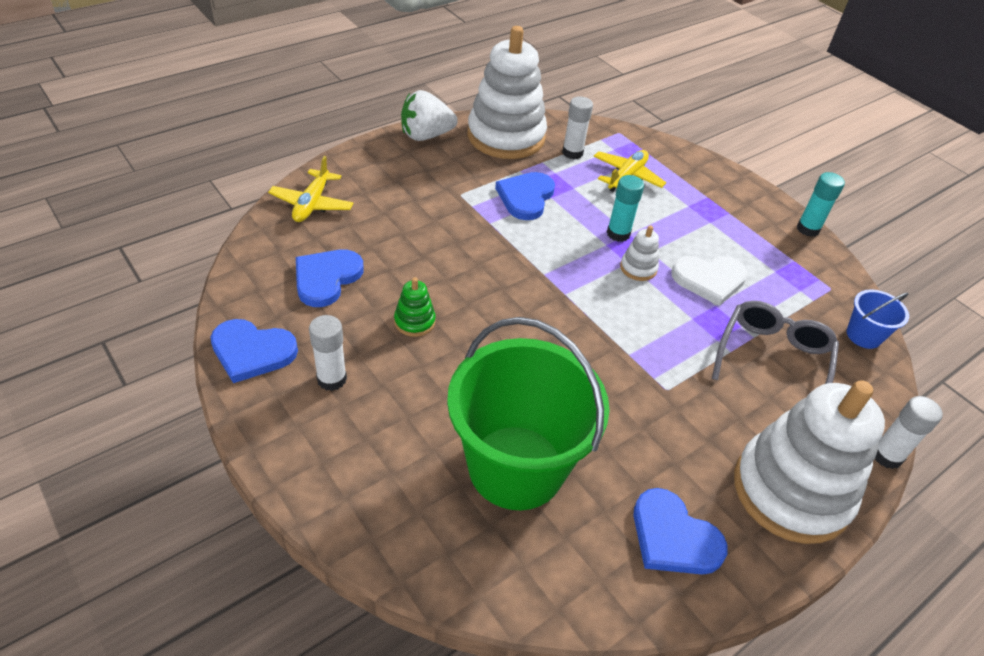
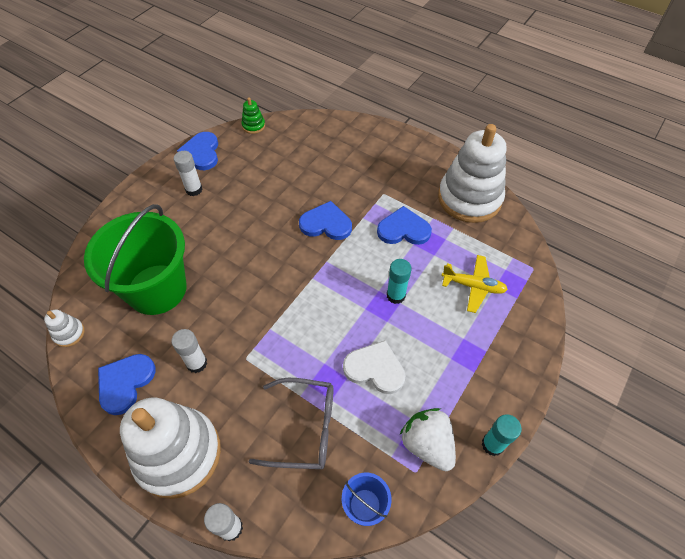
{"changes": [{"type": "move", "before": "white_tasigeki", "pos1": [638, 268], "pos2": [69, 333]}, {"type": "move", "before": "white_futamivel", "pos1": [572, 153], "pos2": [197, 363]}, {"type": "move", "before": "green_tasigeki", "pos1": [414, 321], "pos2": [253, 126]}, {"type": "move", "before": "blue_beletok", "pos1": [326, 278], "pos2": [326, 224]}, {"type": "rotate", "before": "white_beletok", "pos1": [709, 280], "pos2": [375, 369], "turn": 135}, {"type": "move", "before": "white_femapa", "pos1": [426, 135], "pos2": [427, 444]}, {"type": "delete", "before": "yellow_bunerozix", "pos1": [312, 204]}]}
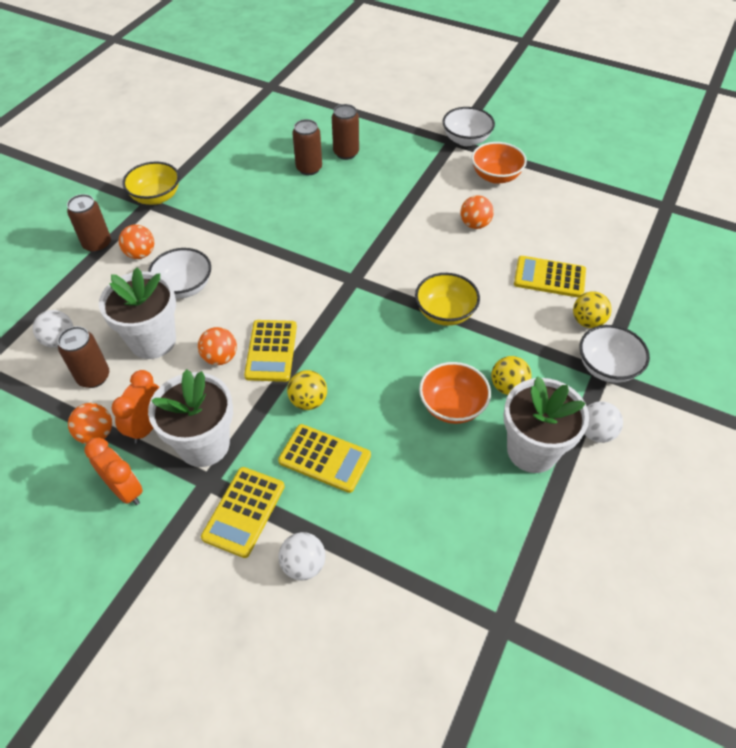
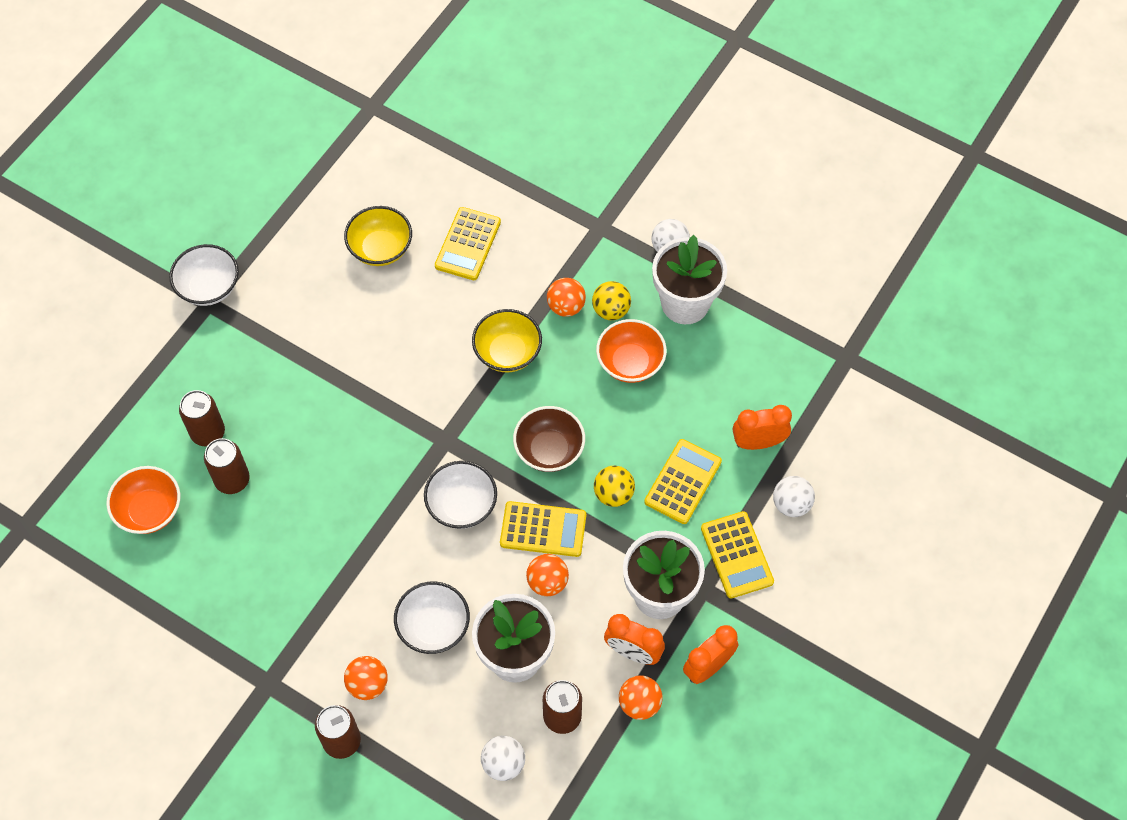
{"changes": [{"type": "move", "before": "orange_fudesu", "pos1": [495, 176], "pos2": [149, 510]}, {"type": "move", "before": "yellow_fudesu", "pos1": [156, 197], "pos2": [380, 248]}, {"type": "move", "before": "white_fudesu", "pos1": [607, 367], "pos2": [462, 505]}, {"type": "insert", "after": "brown_fudesu", "pos2": [549, 450]}, {"type": "move", "before": "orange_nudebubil", "pos1": [475, 224], "pos2": [566, 306]}, {"type": "rotate", "before": "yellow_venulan", "pos1": [244, 511], "pos2": [736, 555], "turn": 45}, {"type": "insert", "after": "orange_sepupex", "pos2": [758, 442]}, {"type": "delete", "before": "yellow_nudebubil", "pos1": [587, 321]}]}
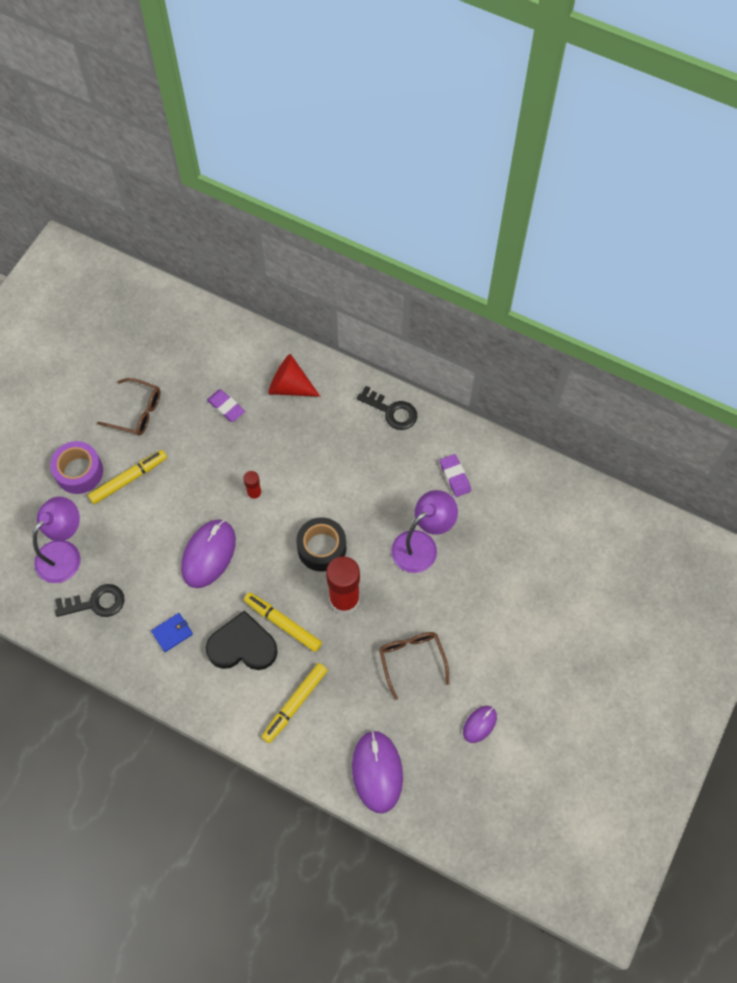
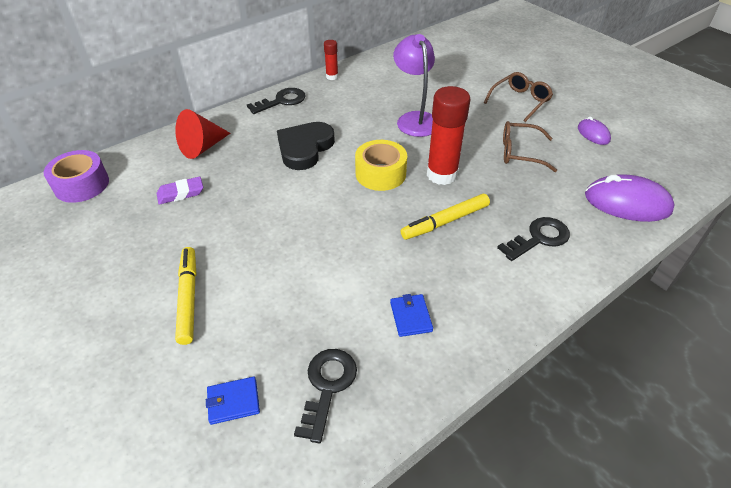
{"changes": [{"type": "move", "before": "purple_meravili", "pos1": [79, 472], "pos2": [82, 185]}, {"type": "replace", "before": "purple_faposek", "after": "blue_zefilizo", "pos1": [65, 553], "pos2": [233, 402]}, {"type": "move", "before": "black_beletok", "pos1": [242, 646], "pos2": [305, 148]}, {"type": "move", "before": "red_futamivel", "pos1": [254, 494], "pos2": [332, 76]}, {"type": "recolor", "before": "black_meravili", "after": "yellow_meravili", "pos1": [322, 548], "pos2": [380, 174]}, {"type": "move", "before": "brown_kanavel", "pos1": [137, 412], "pos2": [520, 101]}, {"type": "replace", "before": "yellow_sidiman", "after": "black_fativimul", "pos1": [295, 704], "pos2": [538, 238]}, {"type": "delete", "before": "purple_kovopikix", "pos1": [208, 554]}, {"type": "delete", "before": "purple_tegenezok", "pos1": [455, 477]}]}
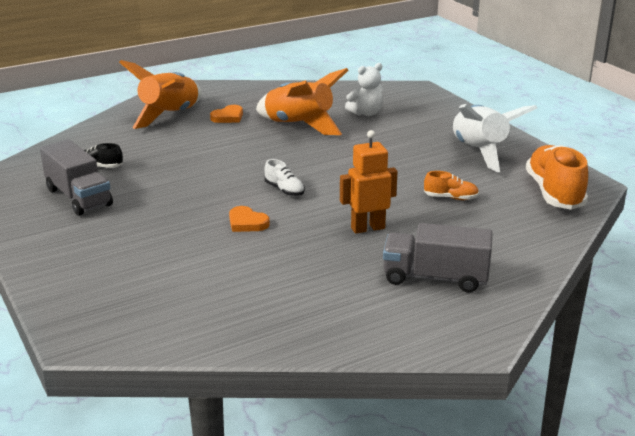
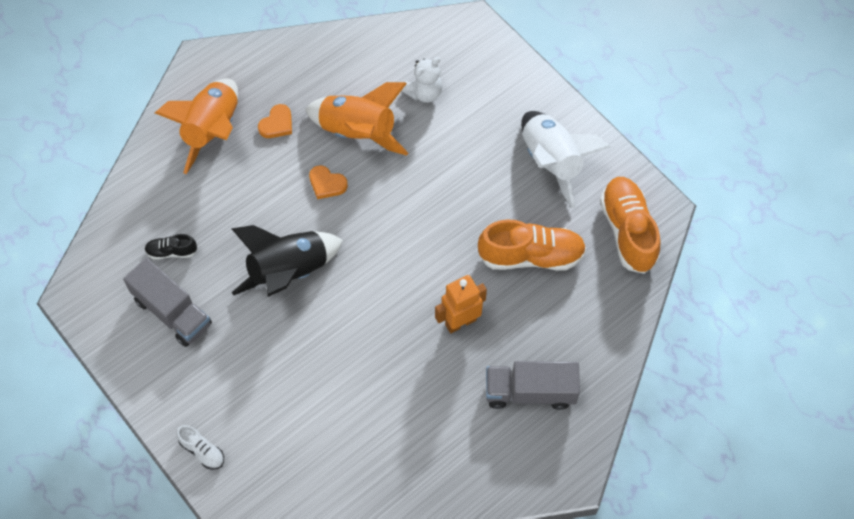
{"changes": [{"type": "move", "before": "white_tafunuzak", "pos1": [284, 190], "pos2": [202, 451]}, {"type": "insert", "after": "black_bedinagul", "pos2": [289, 272]}, {"type": "move", "before": "orange_beletok", "pos1": [247, 223], "pos2": [327, 184]}, {"type": "resize", "before": "orange_tafunuzak", "pos1": [451, 198], "pos2": [531, 256], "scale": 2.04}]}
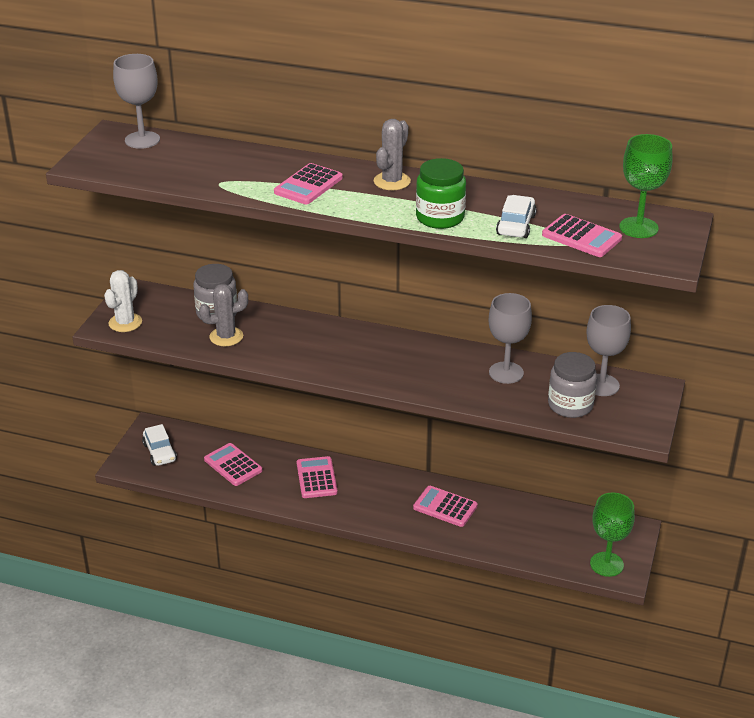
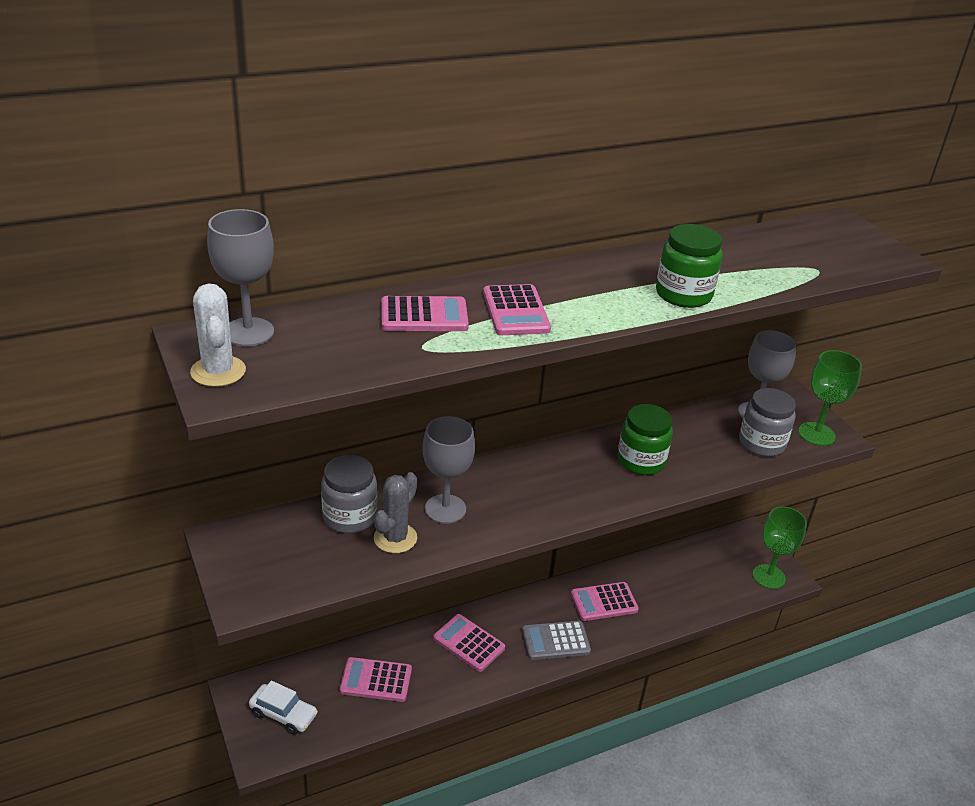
{"changes": [{"type": "move", "before": "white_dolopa", "pos1": [125, 323], "pos2": [218, 371]}, {"type": "move", "before": "pink_venulan", "pos1": [581, 237], "pos2": [424, 316]}, {"type": "move", "before": "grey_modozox", "pos1": [506, 373], "pos2": [445, 509]}, {"type": "insert", "after": "grey_venulan", "pos2": [555, 641]}, {"type": "insert", "after": "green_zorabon", "pos2": [641, 461]}, {"type": "move", "before": "green_modozox", "pos1": [638, 228], "pos2": [816, 434]}, {"type": "delete", "before": "grey_dolopa", "pos1": [392, 181]}, {"type": "delete", "before": "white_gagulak", "pos1": [515, 225]}]}
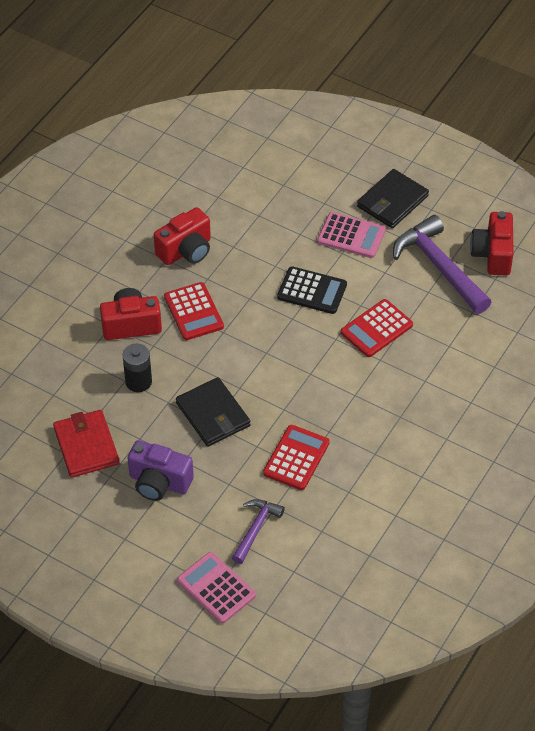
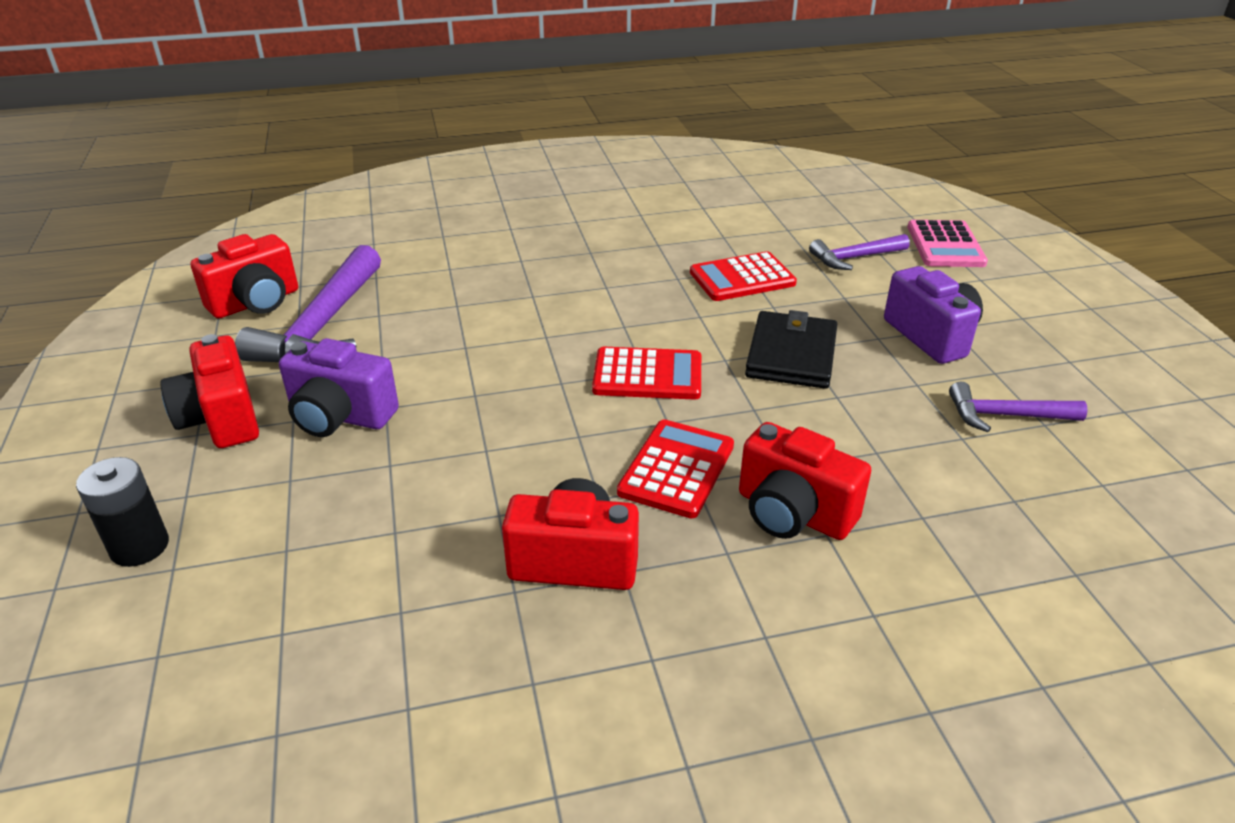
{"changes": [{"type": "move", "before": "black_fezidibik", "pos1": [138, 381], "pos2": [139, 547]}, {"type": "replace", "before": "black_zefilizo", "after": "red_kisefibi", "pos1": [392, 201], "pos2": [221, 419]}, {"type": "replace", "before": "pink_venulan", "after": "purple_kisefibi", "pos1": [351, 236], "pos2": [340, 417]}, {"type": "move", "before": "red_venulan", "pos1": [376, 329], "pos2": [647, 375]}, {"type": "replace", "before": "red_zefilizo", "after": "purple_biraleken", "pos1": [86, 446], "pos2": [1005, 415]}, {"type": "delete", "before": "black_venulan", "pos1": [312, 291]}]}
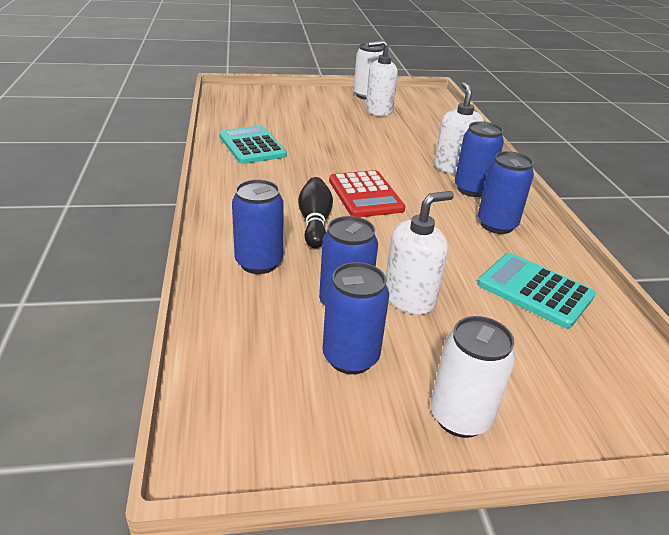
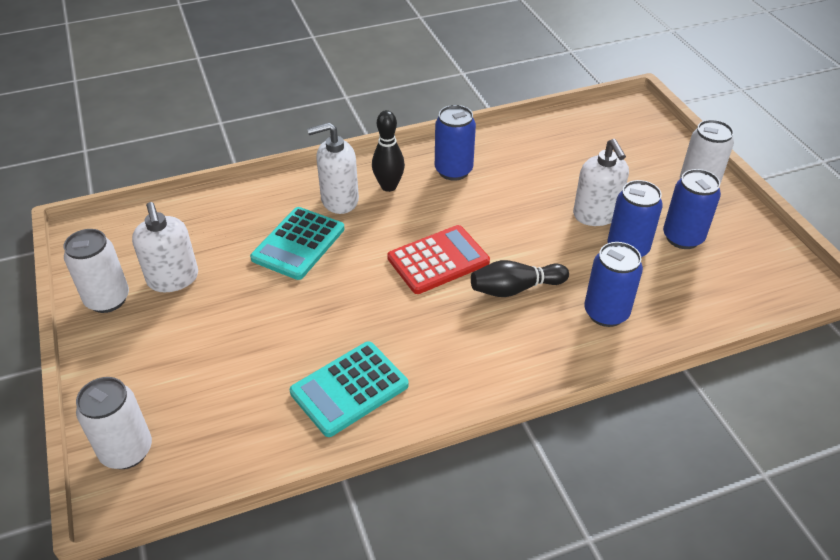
{"changes": [{"type": "insert", "after": "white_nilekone", "pos2": [127, 451]}, {"type": "move", "before": "turquoise_venulan", "pos1": [535, 290], "pos2": [298, 244]}, {"type": "replace", "before": "blue_nilekone", "after": "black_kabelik", "pos1": [472, 189], "pos2": [388, 186]}, {"type": "rotate", "before": "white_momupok", "pos1": [410, 298], "pos2": [596, 215], "turn": -150}]}
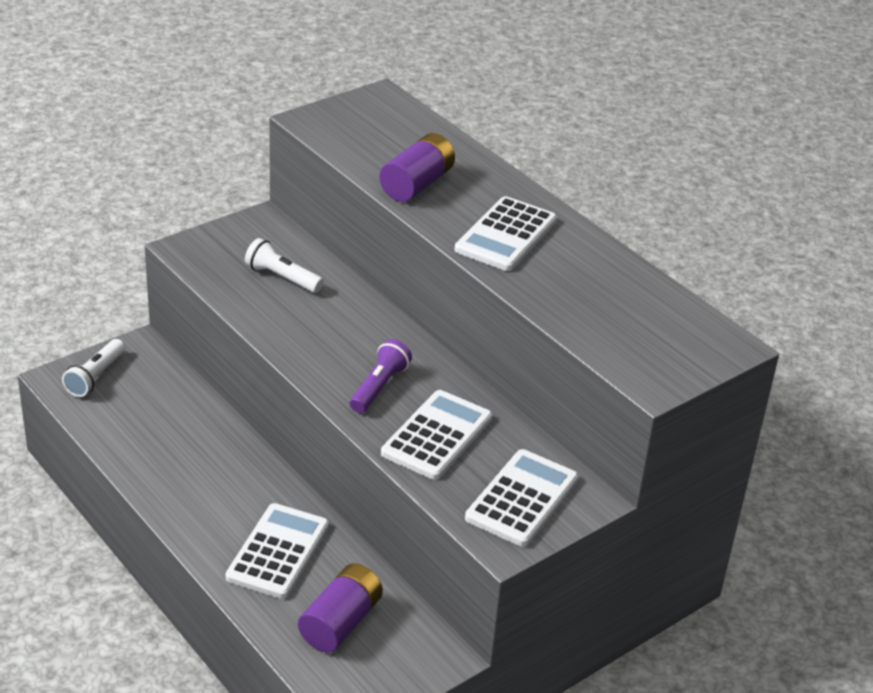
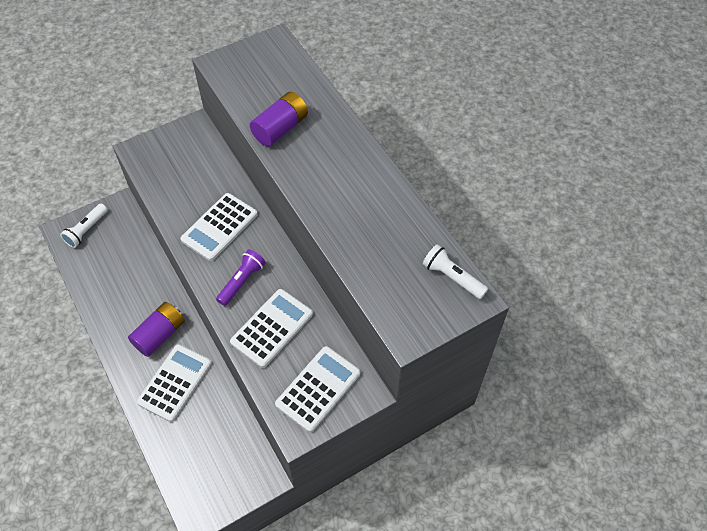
{"changes": [{"type": "move", "before": "purple_fezidibik", "pos1": [340, 622], "pos2": [160, 335]}, {"type": "move", "before": "white_venulan", "pos1": [506, 235], "pos2": [219, 227]}, {"type": "move", "before": "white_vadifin", "pos1": [282, 277], "pos2": [452, 277]}]}
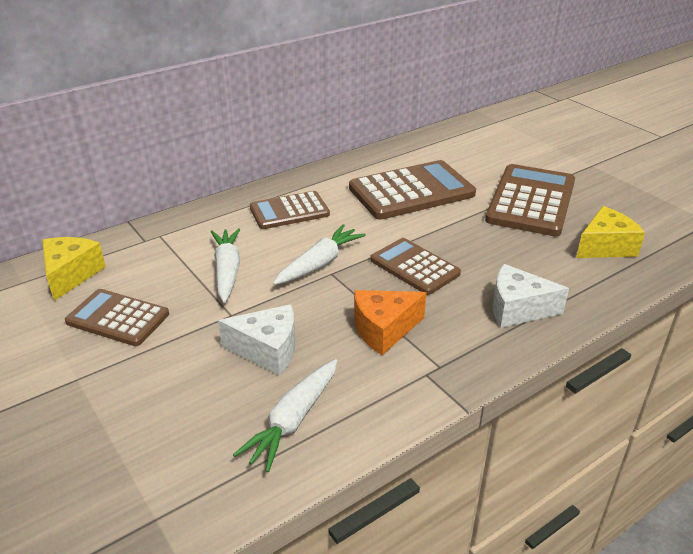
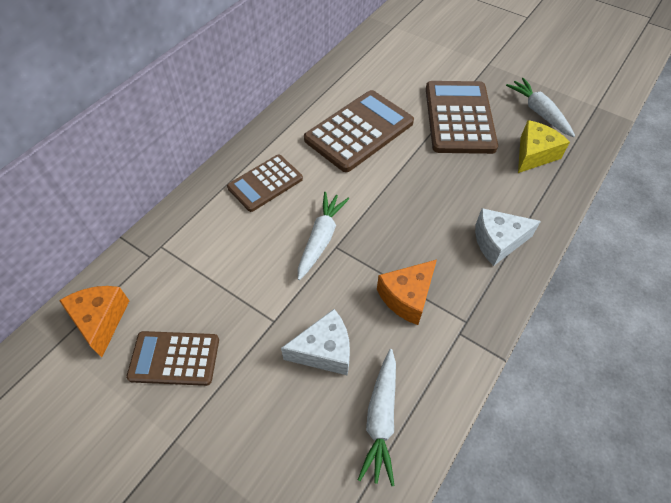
{"changes": [{"type": "recolor", "before": "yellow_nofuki", "after": "orange_nofuki", "pos1": [71, 275], "pos2": [101, 320]}, {"type": "move", "before": "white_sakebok", "pos1": [227, 270], "pos2": [538, 112]}, {"type": "delete", "before": "brown_venulan", "pos1": [414, 267]}]}
